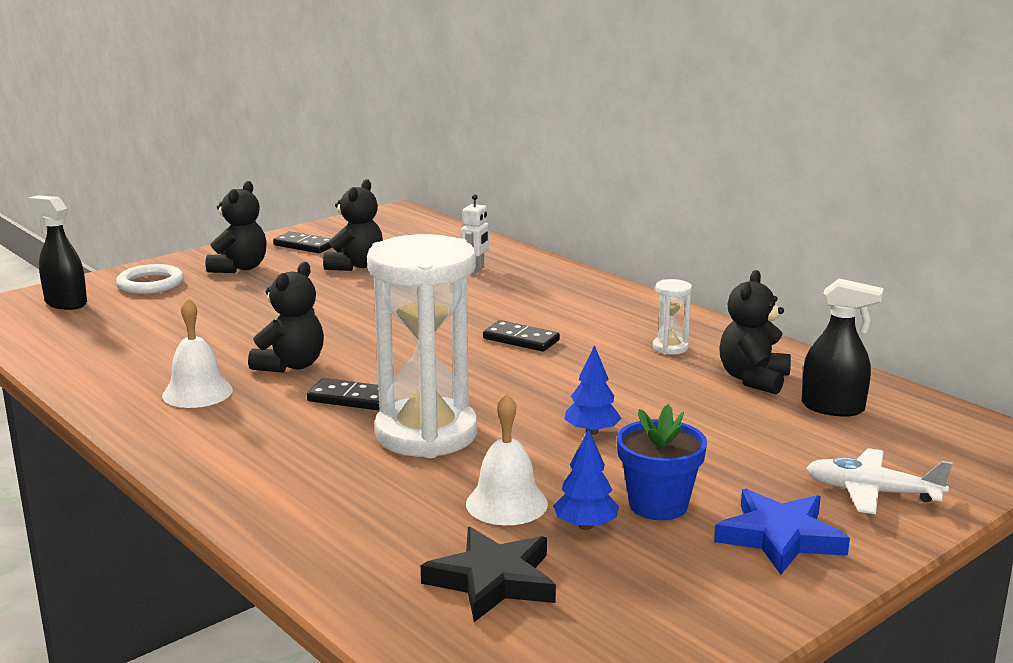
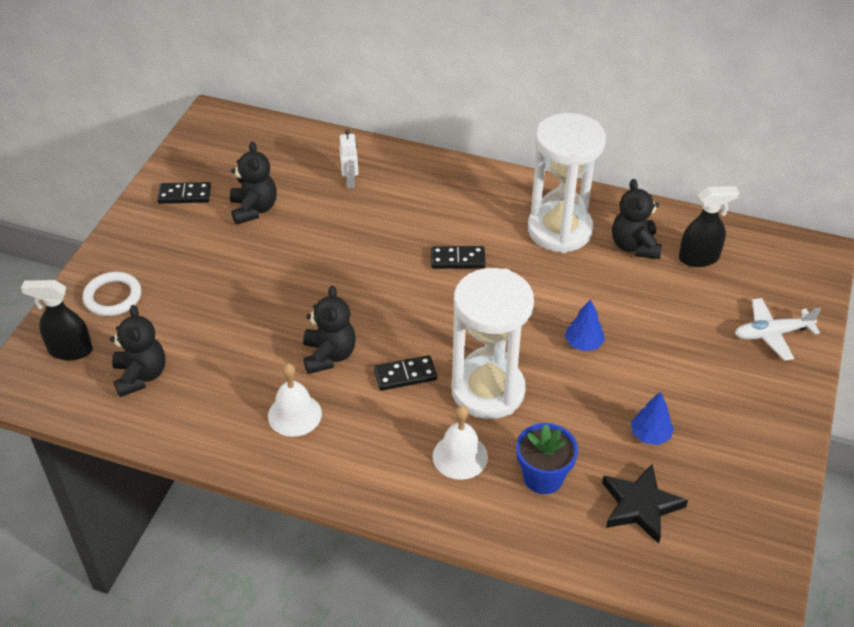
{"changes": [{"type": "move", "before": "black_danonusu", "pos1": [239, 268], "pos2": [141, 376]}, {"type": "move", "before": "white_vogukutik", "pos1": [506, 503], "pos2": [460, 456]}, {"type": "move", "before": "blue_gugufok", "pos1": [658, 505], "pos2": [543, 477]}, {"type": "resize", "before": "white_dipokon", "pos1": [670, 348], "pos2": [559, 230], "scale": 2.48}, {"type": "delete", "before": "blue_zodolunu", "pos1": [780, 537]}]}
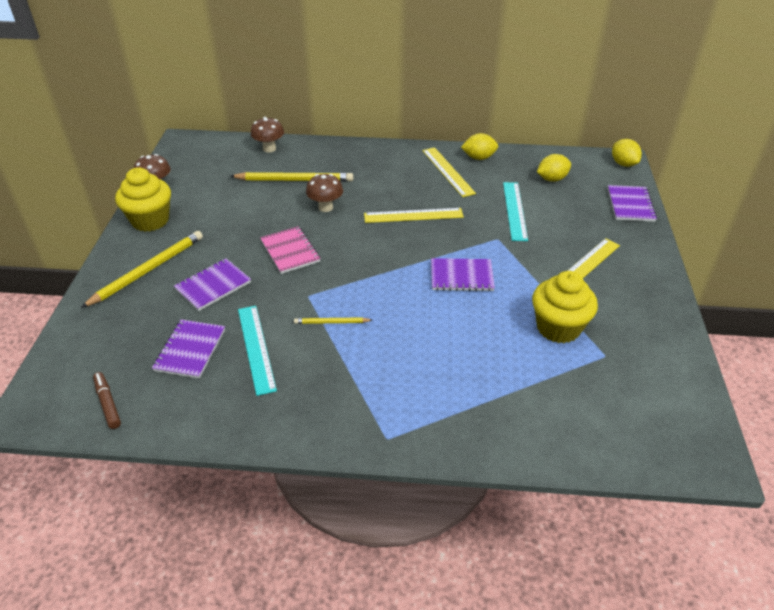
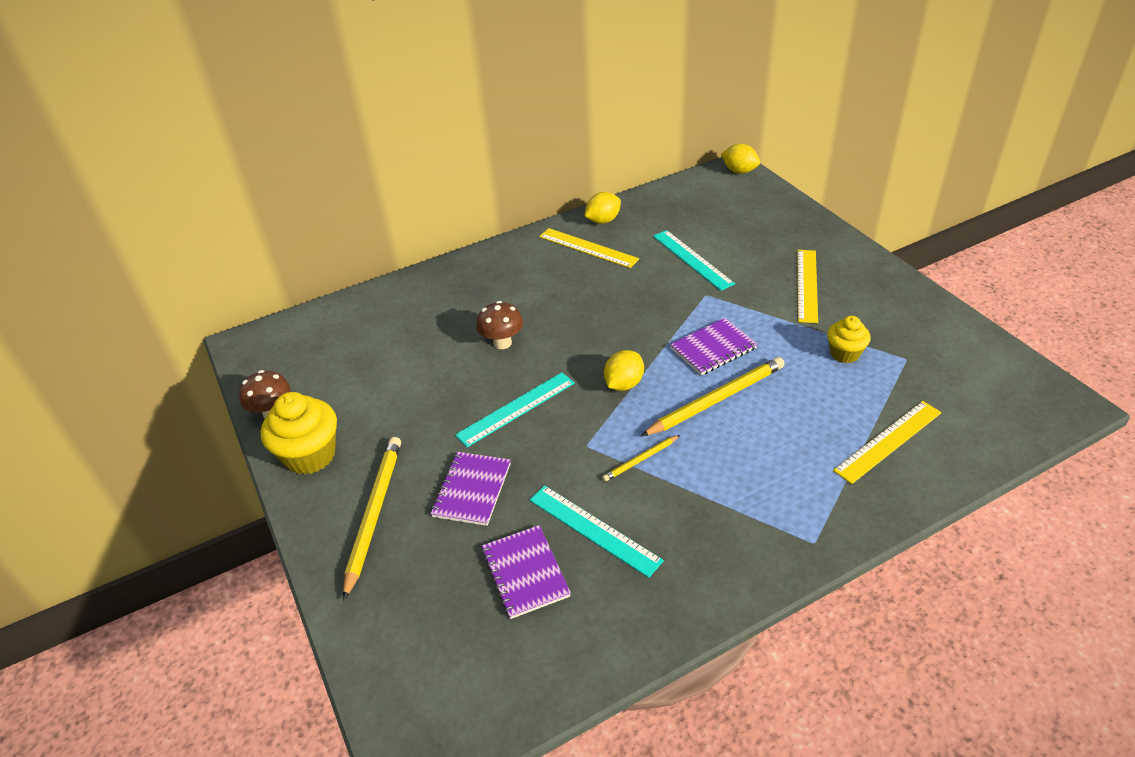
{"changes": [{"type": "replace", "before": "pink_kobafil", "after": "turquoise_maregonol", "pos1": [290, 251], "pos2": [516, 408]}, {"type": "move", "before": "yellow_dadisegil", "pos1": [552, 179], "pos2": [624, 384]}, {"type": "move", "before": "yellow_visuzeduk", "pos1": [294, 180], "pos2": [716, 399]}, {"type": "resize", "before": "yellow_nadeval", "pos1": [558, 327], "pos2": [844, 353], "scale": 0.6}, {"type": "move", "before": "yellow_maregonol", "pos1": [413, 215], "pos2": [888, 441]}, {"type": "delete", "before": "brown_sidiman", "pos1": [108, 404]}, {"type": "delete", "before": "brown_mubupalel", "pos1": [269, 148]}, {"type": "delete", "before": "purple_kobafil", "pos1": [630, 205]}]}
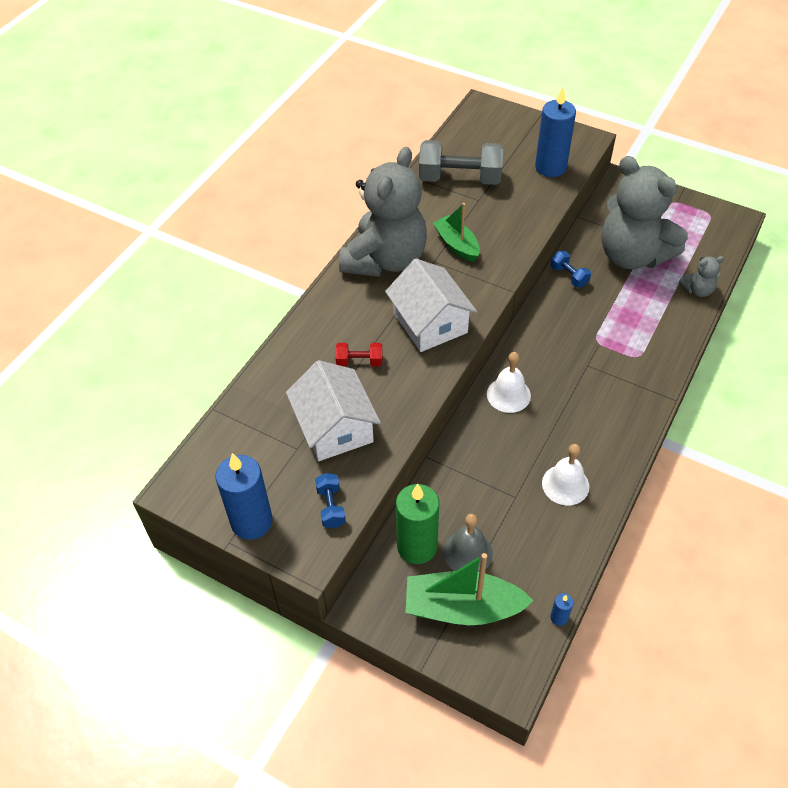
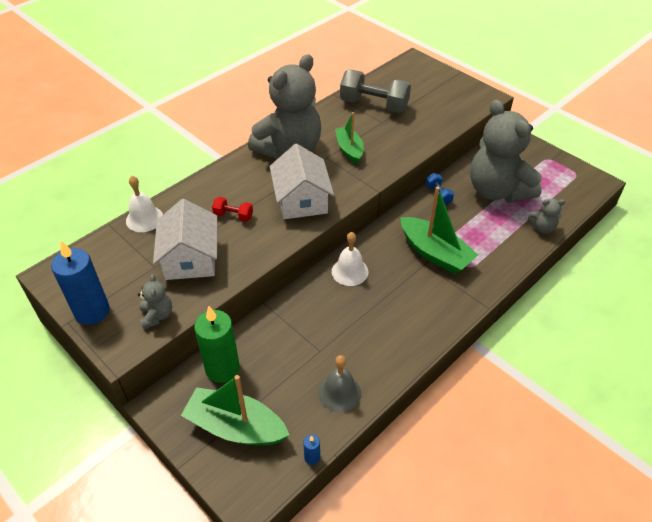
{"changes": [{"type": "move", "before": "white_vogukutik", "pos1": [565, 484], "pos2": [144, 219]}, {"type": "replace", "before": "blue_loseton", "after": "grey_danonusu", "pos1": [331, 507], "pos2": [157, 316]}, {"type": "move", "before": "grey_vogukutik", "pos1": [468, 552], "pos2": [339, 392]}, {"type": "insert", "after": "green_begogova", "pos2": [435, 253]}, {"type": "delete", "before": "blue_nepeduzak", "pos1": [550, 167]}]}
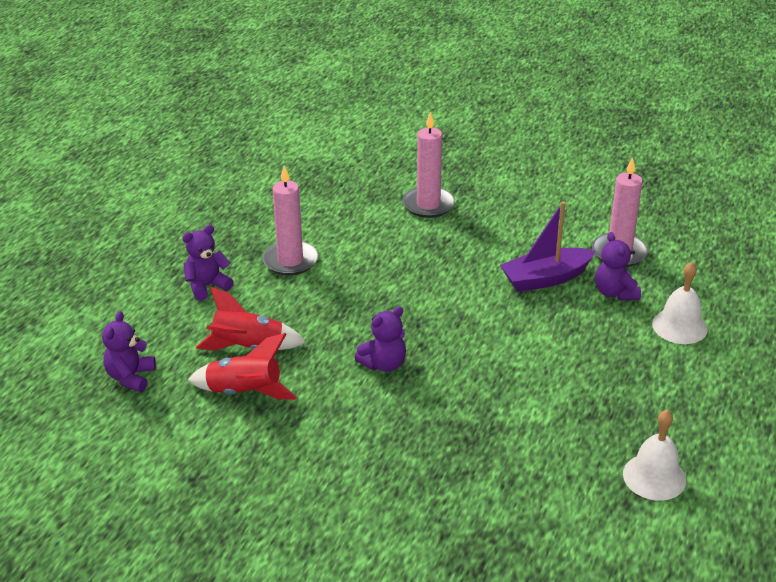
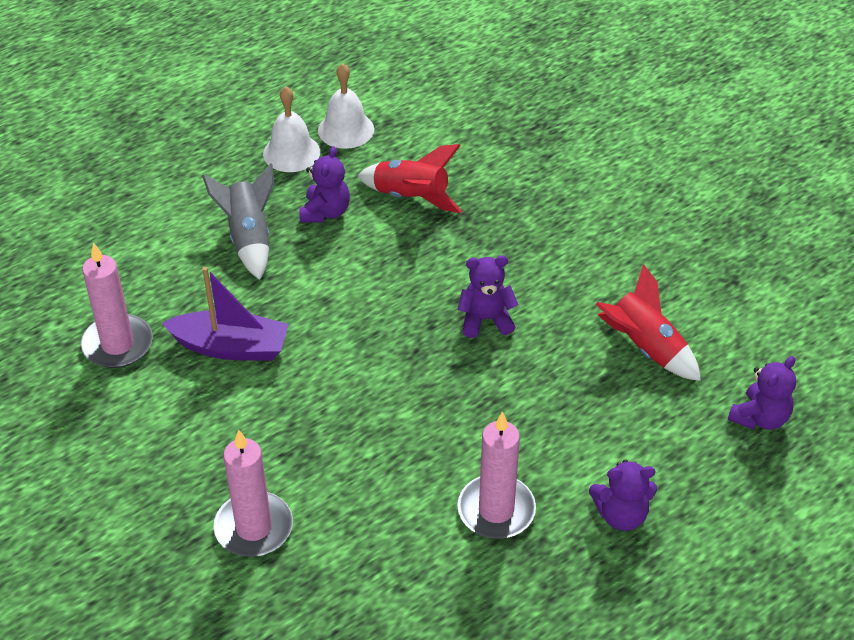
{"changes": [{"type": "insert", "after": "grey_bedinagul", "pos2": [249, 238]}, {"type": "move", "before": "white_vogukutik", "pos1": [679, 326], "pos2": [291, 152]}, {"type": "move", "before": "purple_danonusu", "pos1": [615, 293], "pos2": [325, 212]}, {"type": "move", "before": "red_bedinagul", "pos1": [248, 348], "pos2": [411, 197]}]}
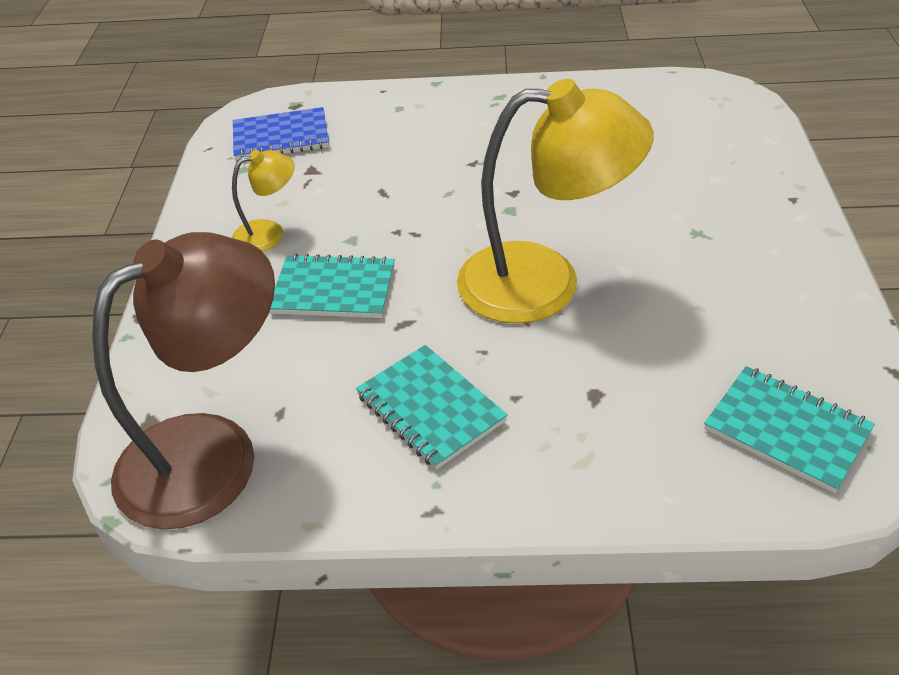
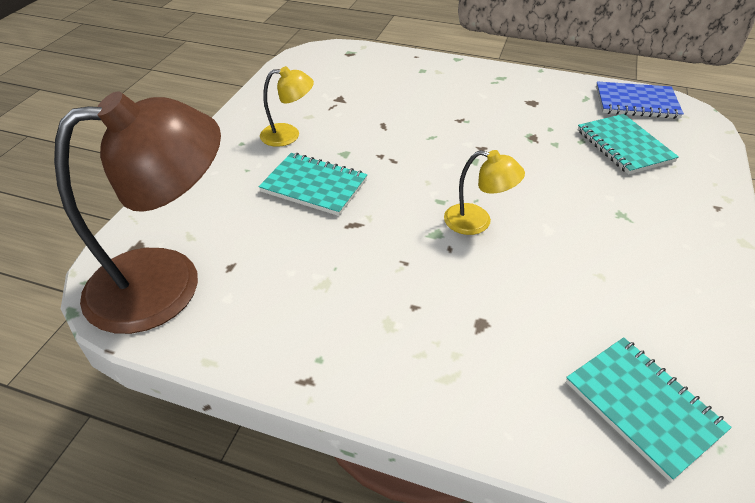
{"changes": [{"type": "resize", "before": "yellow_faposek", "pos1": [544, 283], "pos2": [477, 222], "scale": 0.47}, {"type": "move", "before": "turquoise_kobafil", "pos1": [430, 408], "pos2": [624, 146]}, {"type": "move", "before": "blue_kobafil", "pos1": [281, 137], "pos2": [636, 103]}]}
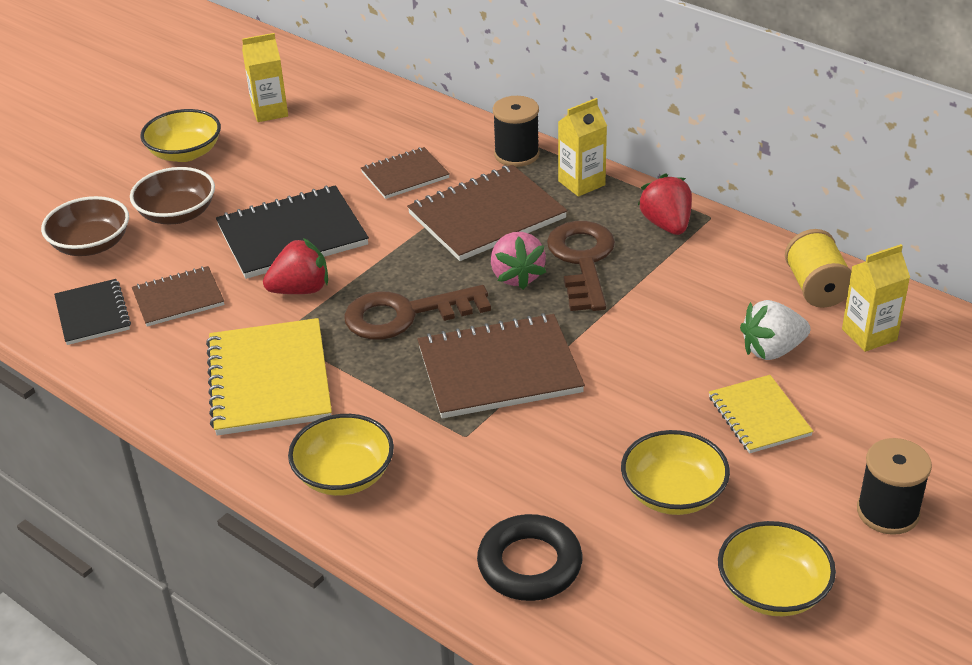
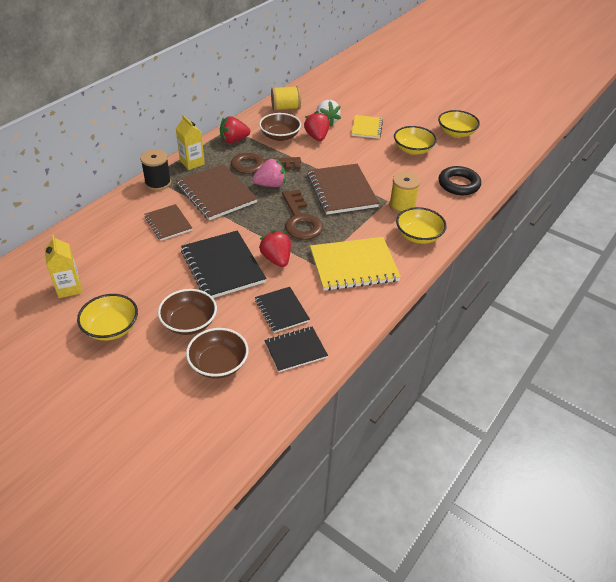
{"changes": [{"type": "recolor", "before": "brown_kobafil", "after": "black_kobafil", "pos1": [178, 298], "pos2": [281, 310]}, {"type": "insert", "after": "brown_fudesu", "pos2": [280, 136]}, {"type": "insert", "after": "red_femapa", "pos2": [317, 137]}, {"type": "rotate", "before": "yellow_kobafil", "pos1": [759, 416], "pos2": [367, 128], "turn": -60}, {"type": "insert", "after": "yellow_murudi", "pos2": [402, 206]}, {"type": "delete", "before": "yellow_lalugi", "pos1": [869, 335]}, {"type": "delete", "before": "black_murudi", "pos1": [887, 512]}]}
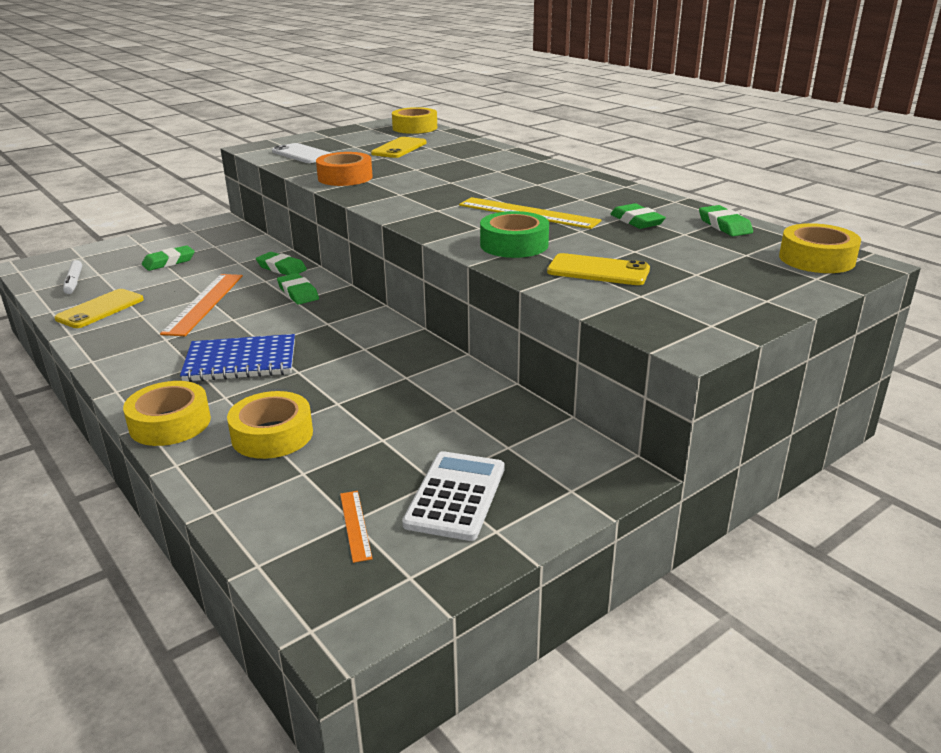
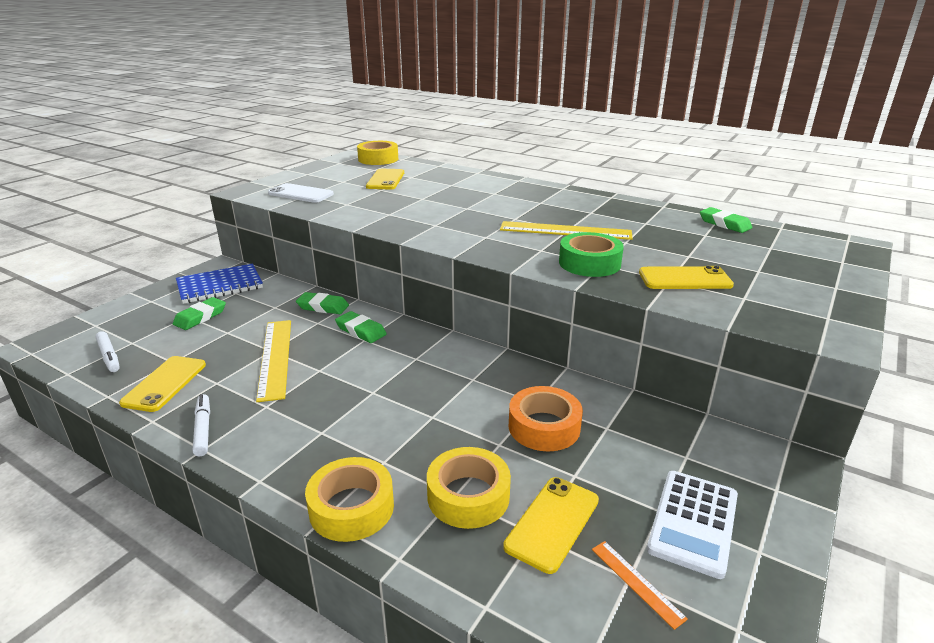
{"changes": [{"type": "move", "before": "blue_kobafil", "pos1": [241, 361], "pos2": [220, 286]}, {"type": "insert", "after": "white_sidiman", "pos2": [203, 429]}, {"type": "recolor", "before": "orange_maregonol", "after": "yellow_maregonol", "pos1": [204, 303], "pos2": [275, 358]}, {"type": "insert", "after": "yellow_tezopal", "pos2": [552, 523]}, {"type": "move", "before": "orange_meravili", "pos1": [345, 177], "pos2": [544, 427]}, {"type": "rotate", "before": "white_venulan", "pos1": [456, 496], "pos2": [693, 522], "turn": -150}, {"type": "delete", "before": "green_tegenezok", "pos1": [637, 221]}, {"type": "delete", "before": "yellow_meravili", "pos1": [816, 259]}]}
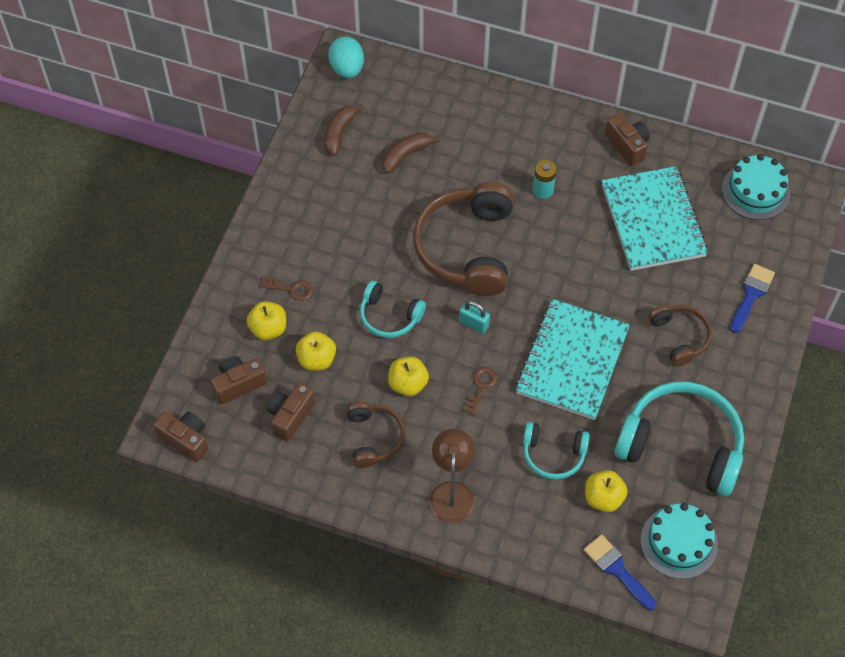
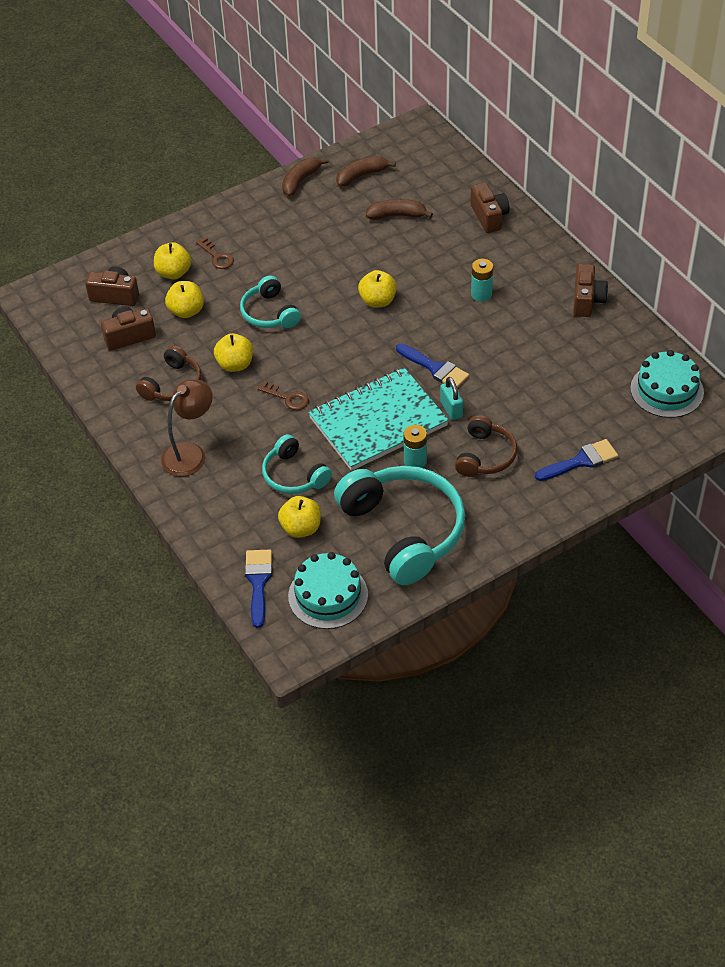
{"changes": [{"type": "rotate", "before": "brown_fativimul", "pos1": [481, 387], "pos2": [287, 398], "turn": 60}, {"type": "insert", "after": "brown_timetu", "pos2": [300, 181]}, {"type": "replace", "before": "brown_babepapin", "after": "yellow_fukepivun", "pos1": [467, 248], "pos2": [377, 301]}, {"type": "insert", "after": "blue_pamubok", "pos2": [435, 368]}, {"type": "insert", "after": "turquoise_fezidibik", "pos2": [415, 461]}, {"type": "move", "before": "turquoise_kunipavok", "pos1": [474, 324], "pos2": [451, 409]}, {"type": "move", "before": "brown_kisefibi", "pos1": [185, 439], "pos2": [489, 217]}, {"type": "delete", "before": "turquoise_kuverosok", "pos1": [347, 69]}, {"type": "delete", "before": "turquoise_kobafil", "pos1": [652, 220]}]}
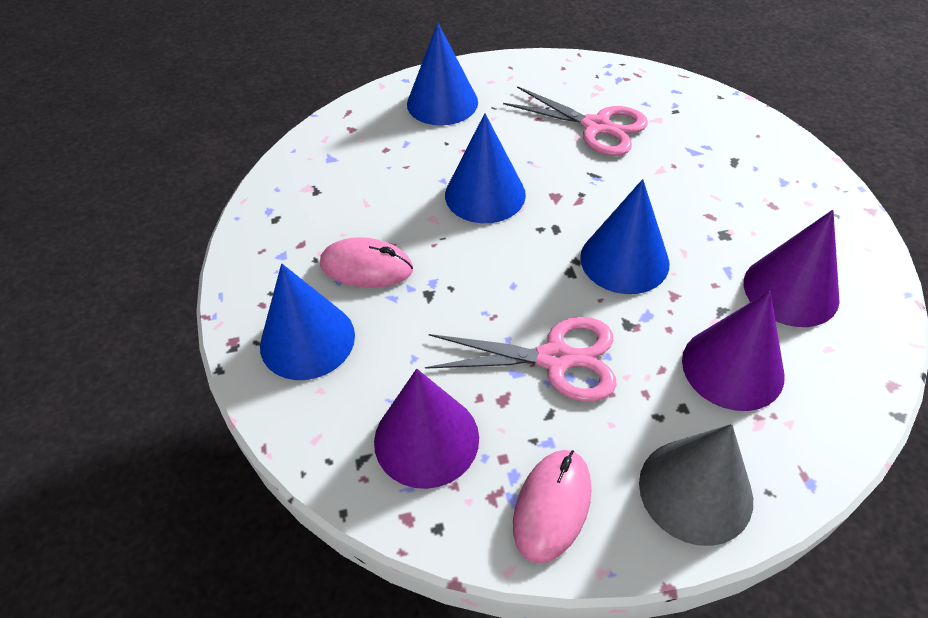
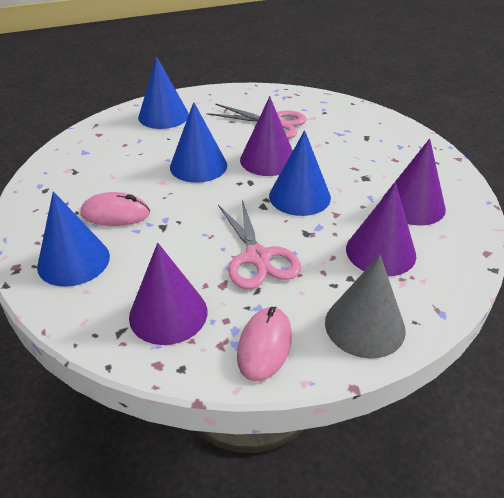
{"changes": [{"type": "rotate", "before": "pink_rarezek", "pos1": [555, 359], "pos2": [257, 257], "turn": 75}, {"type": "insert", "after": "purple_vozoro", "pos2": [268, 160]}]}
